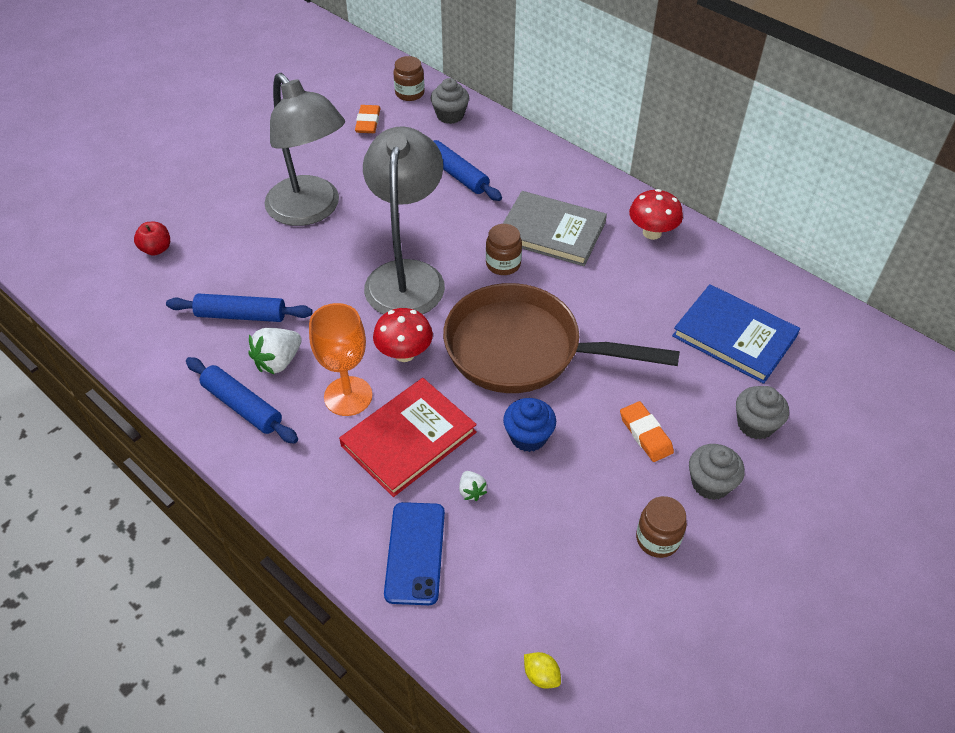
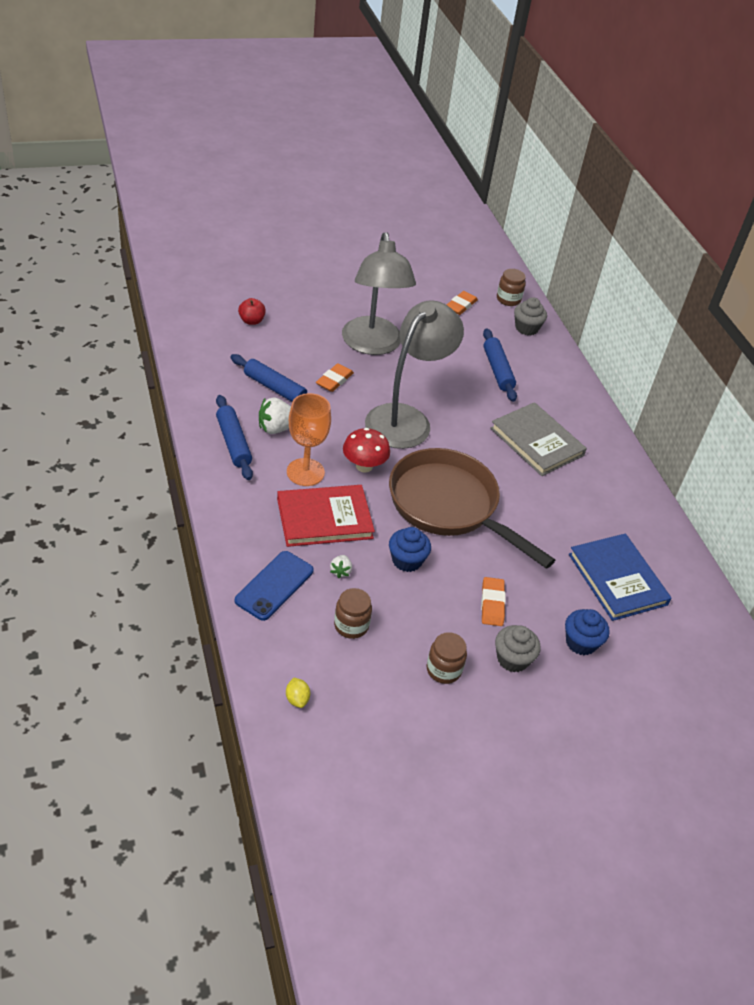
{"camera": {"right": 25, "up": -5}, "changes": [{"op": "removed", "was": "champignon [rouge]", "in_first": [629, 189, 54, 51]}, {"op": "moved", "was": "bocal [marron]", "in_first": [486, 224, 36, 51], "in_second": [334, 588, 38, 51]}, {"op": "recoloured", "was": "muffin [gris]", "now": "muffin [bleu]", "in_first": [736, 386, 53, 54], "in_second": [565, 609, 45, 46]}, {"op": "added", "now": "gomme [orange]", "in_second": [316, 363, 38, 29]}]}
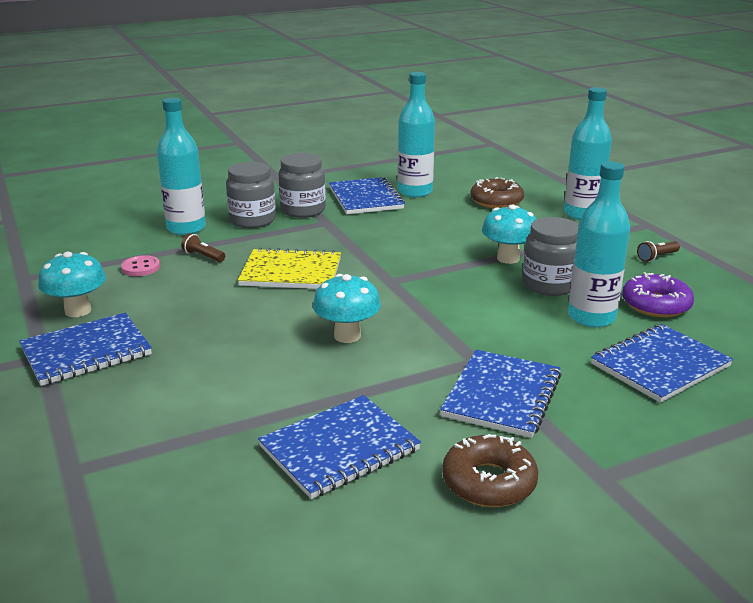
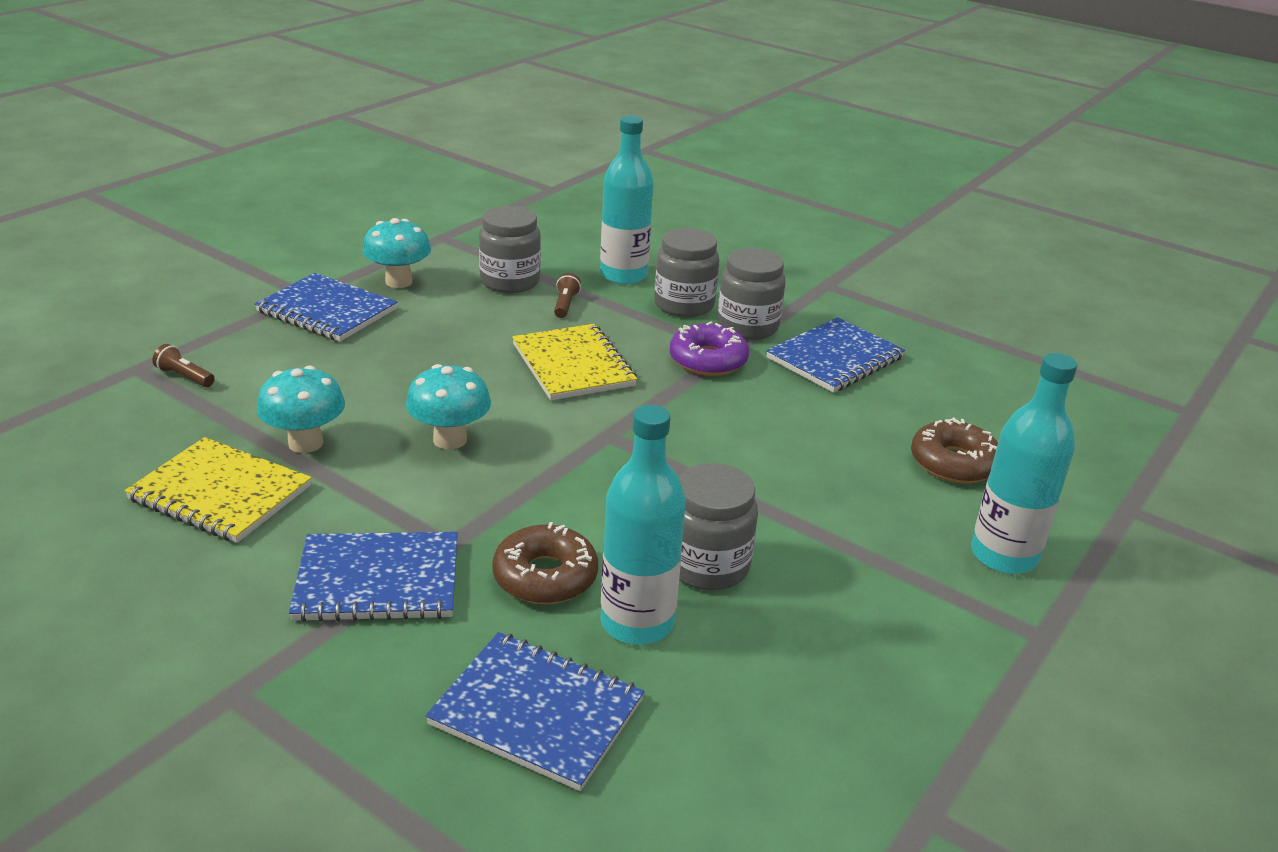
{"camera": {"right": 60, "up": 5}, "changes": [{"op": "removed", "was": "bouteille [turquoise]", "in_first": [397, 72, 38, 125]}, {"op": "moved", "was": "champignon [turquoise]", "in_first": [482, 205, 55, 59], "in_second": [257, 366, 88, 87]}, {"op": "moved", "was": "lampe de poche [marron]", "in_first": [637, 241, 43, 21], "in_second": [152, 344, 63, 43]}, {"op": "replaced", "was": "bouton [rose]", "now": "bocal [gris]", "in_first": [121, 255, 39, 21], "in_second": [479, 206, 62, 87]}, {"op": "moved", "was": "beignet [violet]", "in_first": [622, 272, 72, 46], "in_second": [670, 321, 79, 55]}, {"op": "recoloured", "was": "carnet [bleu]", "now": "carnet [jaune]", "in_first": [258, 395, 163, 104], "in_second": [125, 437, 187, 106]}, {"op": "moved", "was": "beignet [marron]", "in_first": [442, 434, 96, 73], "in_second": [492, 522, 106, 82]}]}
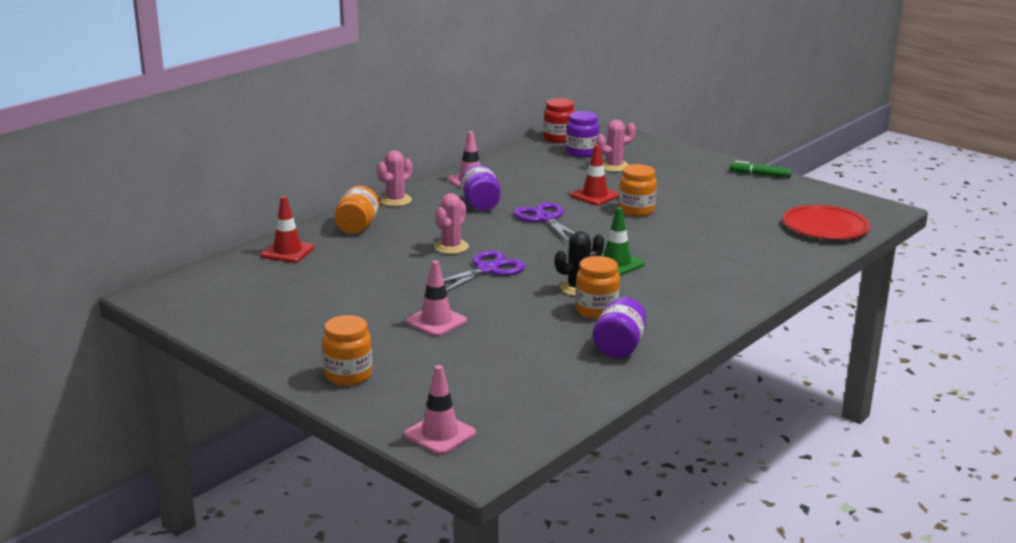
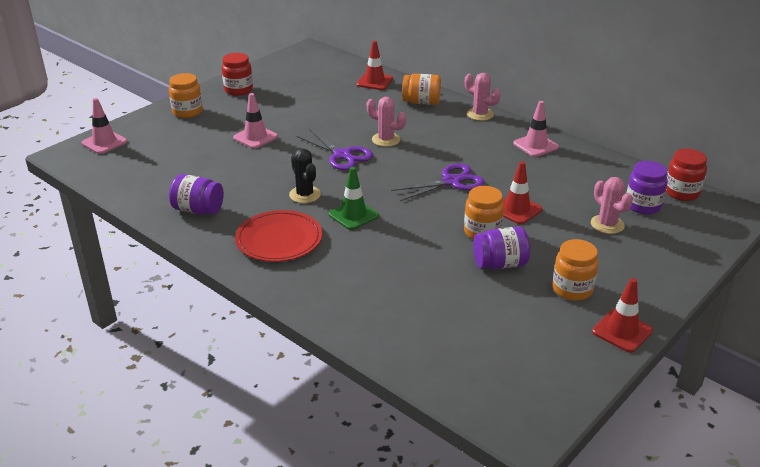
{"camera": {"right": 90, "up": 10}, "changes": [{"op": "replaced", "was": "feutre [vert]", "now": "cône de chantier [rouge]", "in_first": [730, 161, 62, 17], "in_second": [592, 278, 61, 75]}, {"op": "moved", "was": "bocal [violet]", "in_first": [460, 165, 40, 46], "in_second": [473, 226, 57, 43]}, {"op": "moved", "was": "assiette [rouge]", "in_first": [783, 205, 87, 35], "in_second": [235, 210, 87, 52]}, {"op": "moved", "was": "bocal [orange]", "in_first": [575, 256, 45, 63], "in_second": [552, 239, 47, 62]}, {"op": "added", "now": "bocal [rouge]", "in_second": [222, 53, 31, 43]}]}
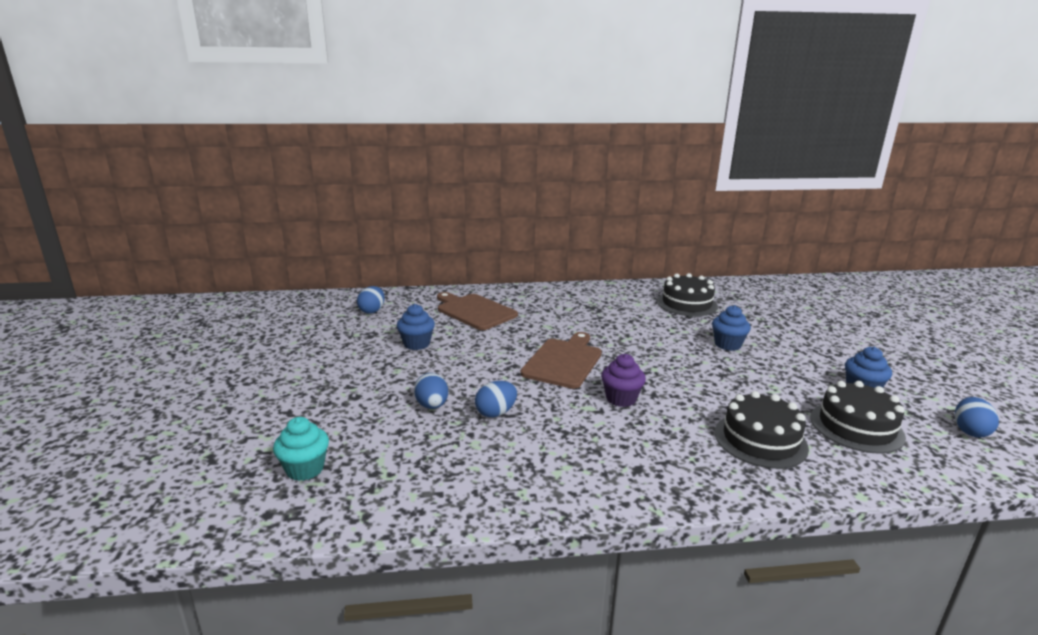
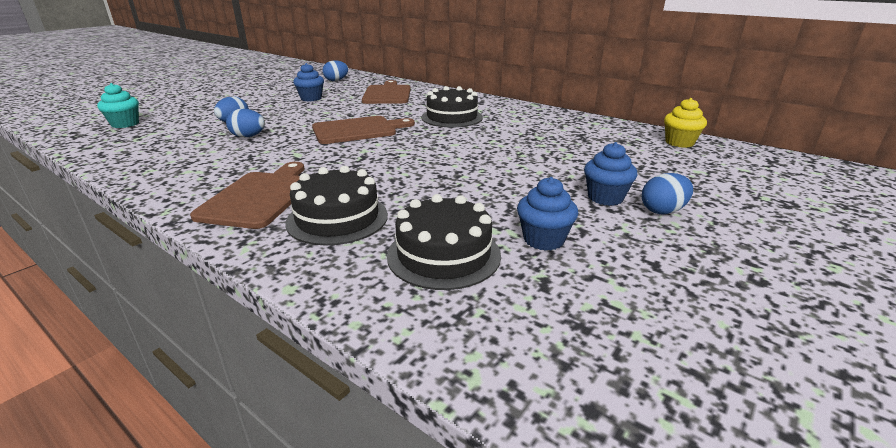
{"camera": {"right": 45, "up": 5}, "changes": [{"op": "moved", "was": "gâteau [noir]", "in_first": [657, 273, 61, 44], "in_second": [421, 86, 62, 41]}, {"op": "moved", "was": "muffin [bleu]", "in_first": [712, 305, 39, 46], "in_second": [584, 142, 53, 64]}, {"op": "removed", "was": "muffin [violet]", "in_first": [601, 354, 45, 53]}, {"op": "moved", "was": "œuf [bleu]", "in_first": [955, 397, 44, 41], "in_second": [642, 173, 51, 41]}, {"op": "added", "now": "muffin [jaune]", "in_second": [664, 98, 43, 50]}, {"op": "added", "now": "planche à découper [marron]", "in_second": [190, 162, 115, 67]}]}
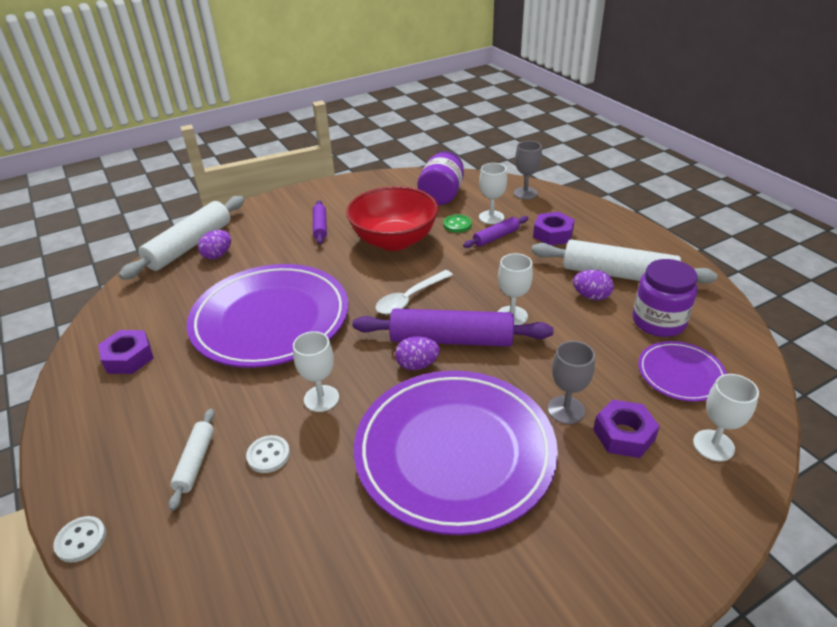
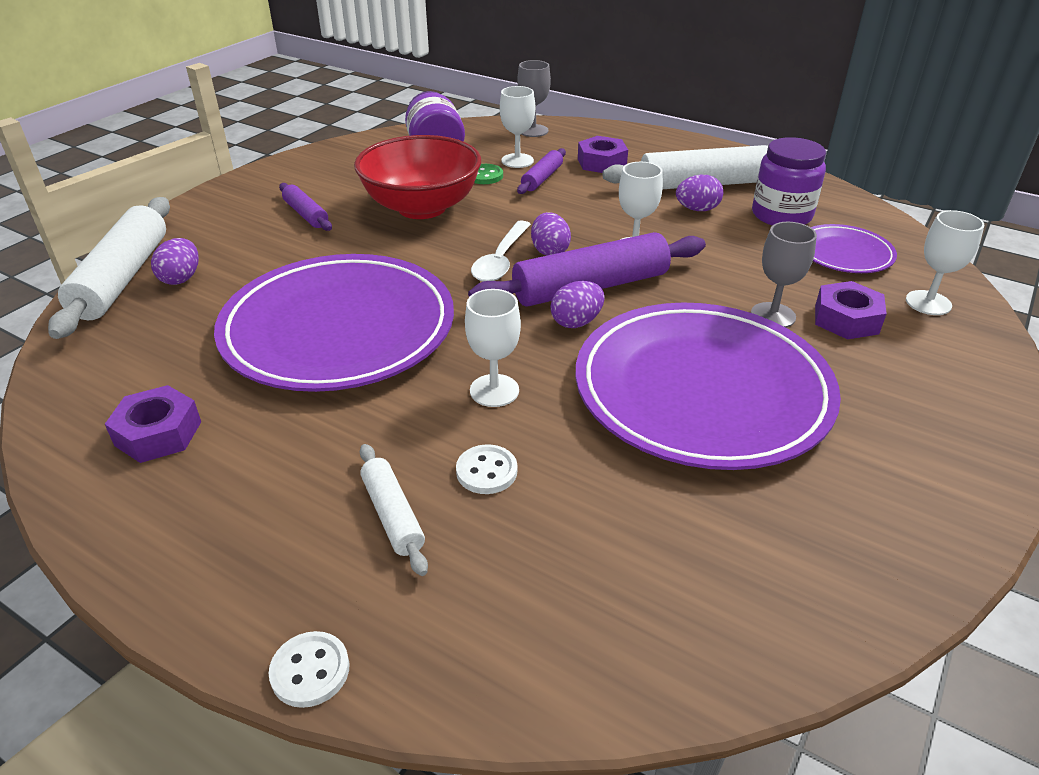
{"camera": {"right": -30, "up": 0}, "changes": [{"op": "added", "now": "œuf [violet]", "in_second": [531, 212, 40, 44]}]}
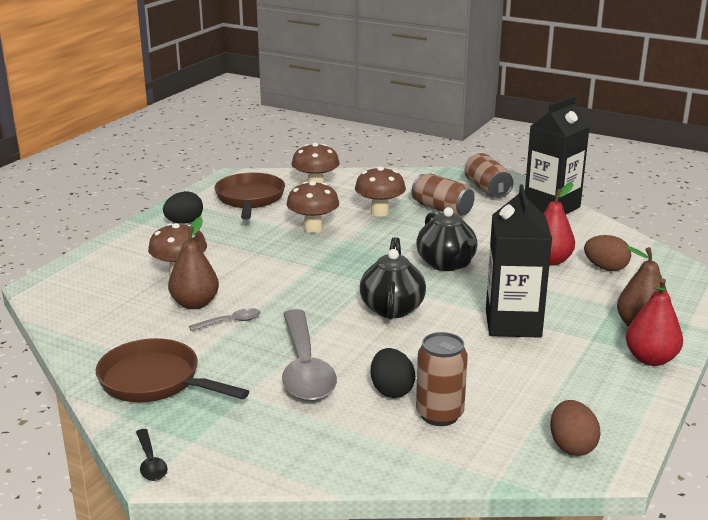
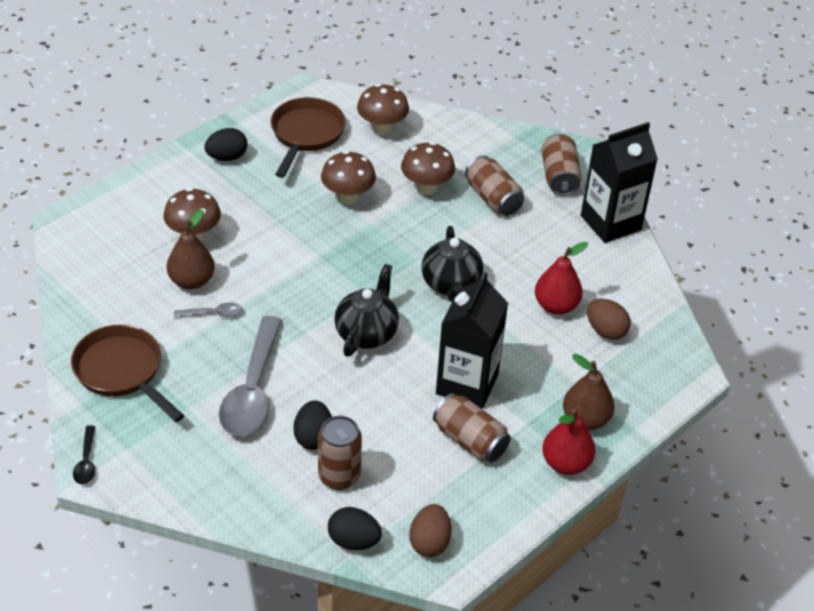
{"camera": {"right": 15, "up": 20}, "changes": [{"op": "added", "now": "canette [marron]", "in_second": [433, 393, 78, 69]}, {"op": "added", "now": "œuf [noir]", "in_second": [328, 507, 54, 43]}]}
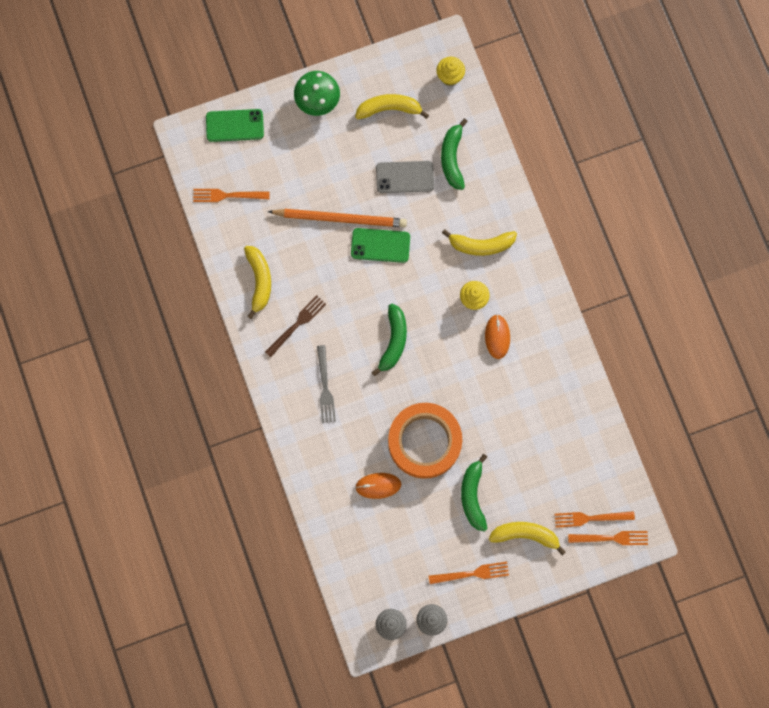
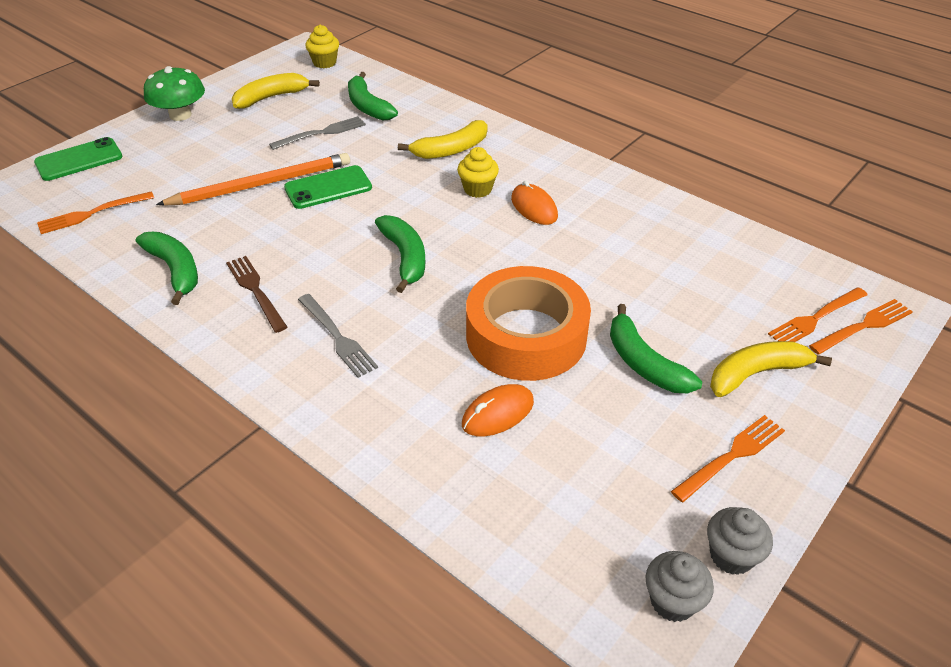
{"camera": {"right": -30, "up": -35}, "changes": [{"op": "replaced", "was": "téléphone [gris]", "now": "fourchette [gris]", "in_first": [376, 161, 58, 32], "in_second": [269, 116, 97, 34]}, {"op": "recoloured", "was": "banane [jaune]", "now": "banane [vert]", "in_first": [244, 246, 27, 73], "in_second": [136, 232, 62, 73]}, {"op": "turned", "was": "fourchette [marron]", "in_first": [265, 295, 61, 62], "in_second": [226, 256, 61, 77], "clockwise": -45}]}
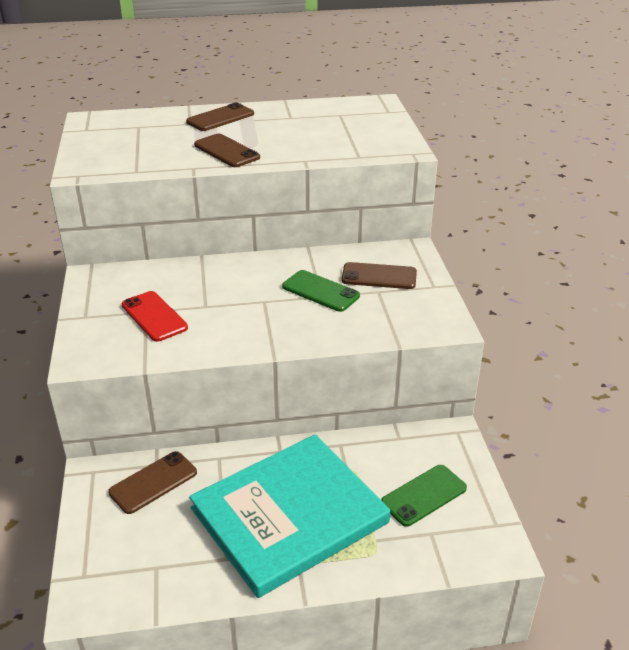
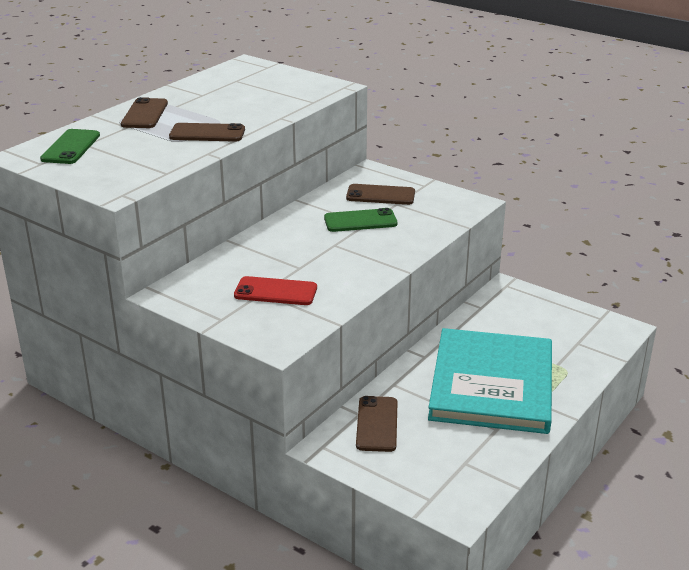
{"camera": {"right": -45, "up": -5}, "changes": [{"op": "turned", "was": "téléphone [marron]", "in_first": [341, 262, 76, 27], "in_second": [346, 184, 69, 21], "clockwise": 45}, {"op": "moved", "was": "téléphone [vert]", "in_first": [381, 465, 86, 62], "in_second": [40, 129, 60, 35]}]}
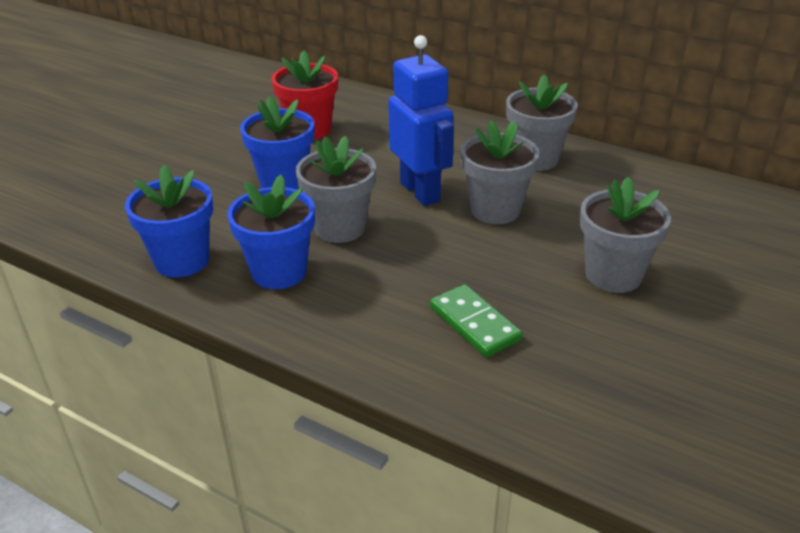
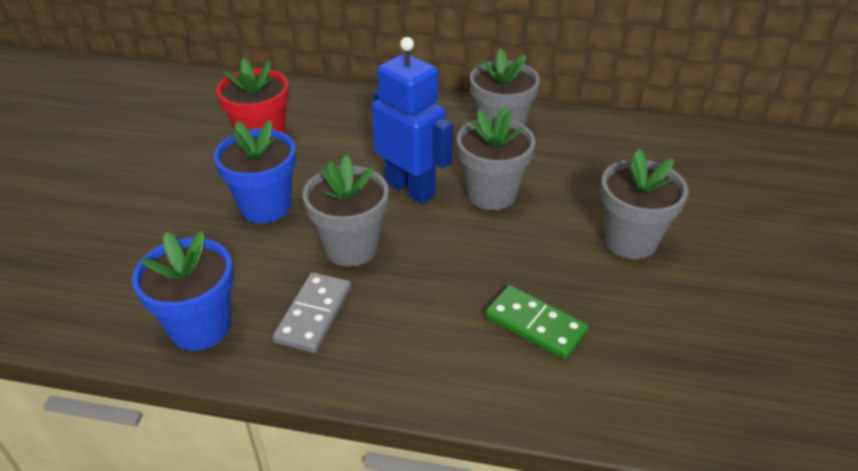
{"camera": {"right": -20, "up": 5}, "changes": [{"op": "replaced", "was": "pot de fleurs [bleu]", "now": "domino [gris]", "in_first": [227, 175, 88, 114], "in_second": [273, 272, 78, 81]}]}
